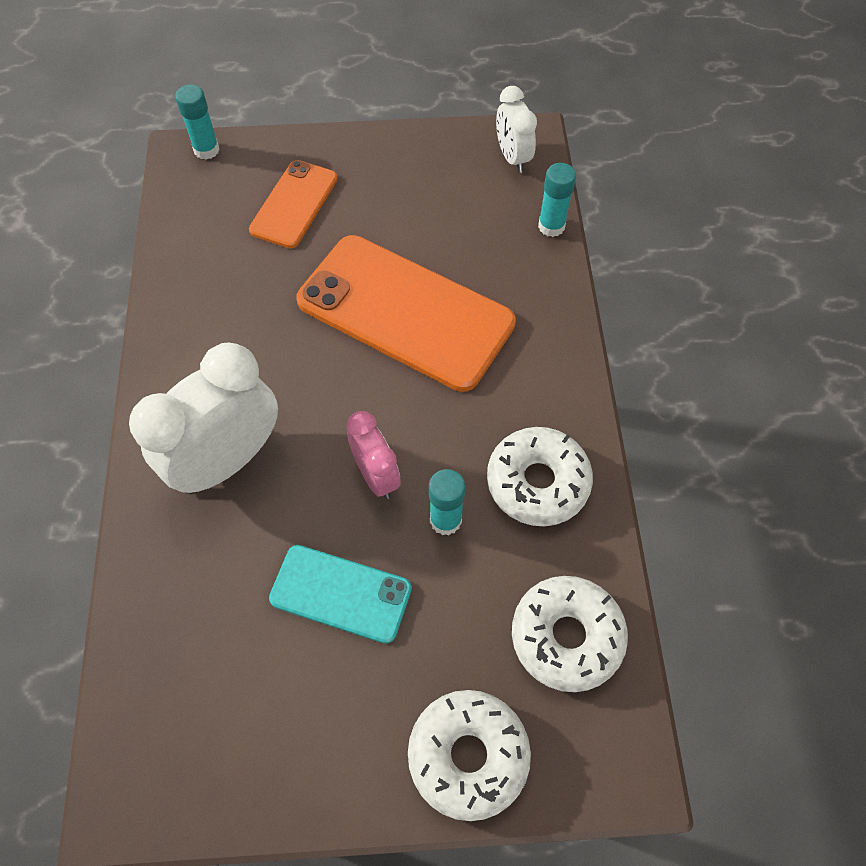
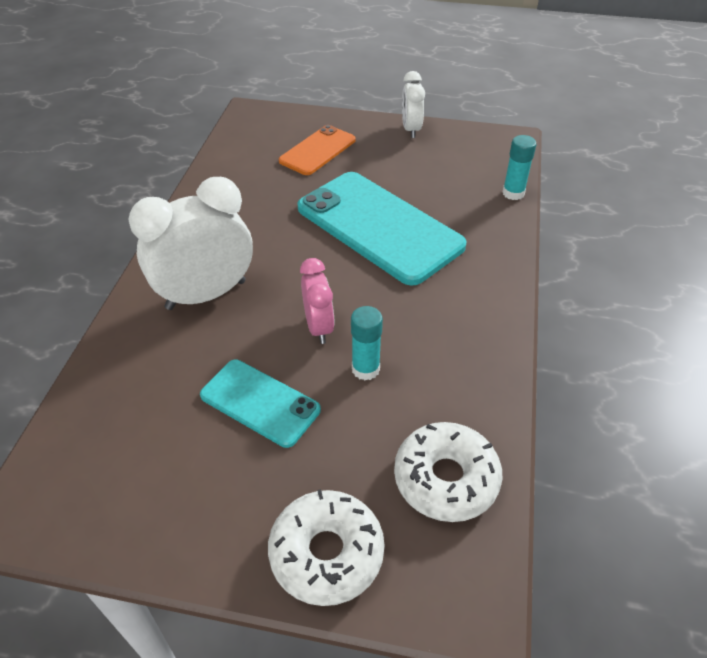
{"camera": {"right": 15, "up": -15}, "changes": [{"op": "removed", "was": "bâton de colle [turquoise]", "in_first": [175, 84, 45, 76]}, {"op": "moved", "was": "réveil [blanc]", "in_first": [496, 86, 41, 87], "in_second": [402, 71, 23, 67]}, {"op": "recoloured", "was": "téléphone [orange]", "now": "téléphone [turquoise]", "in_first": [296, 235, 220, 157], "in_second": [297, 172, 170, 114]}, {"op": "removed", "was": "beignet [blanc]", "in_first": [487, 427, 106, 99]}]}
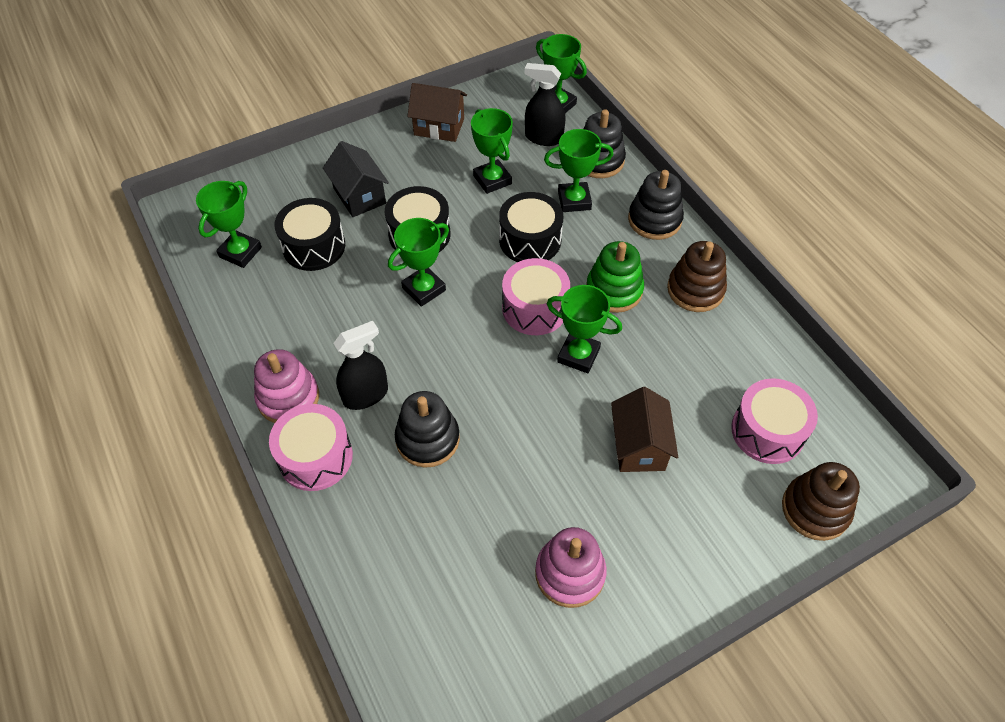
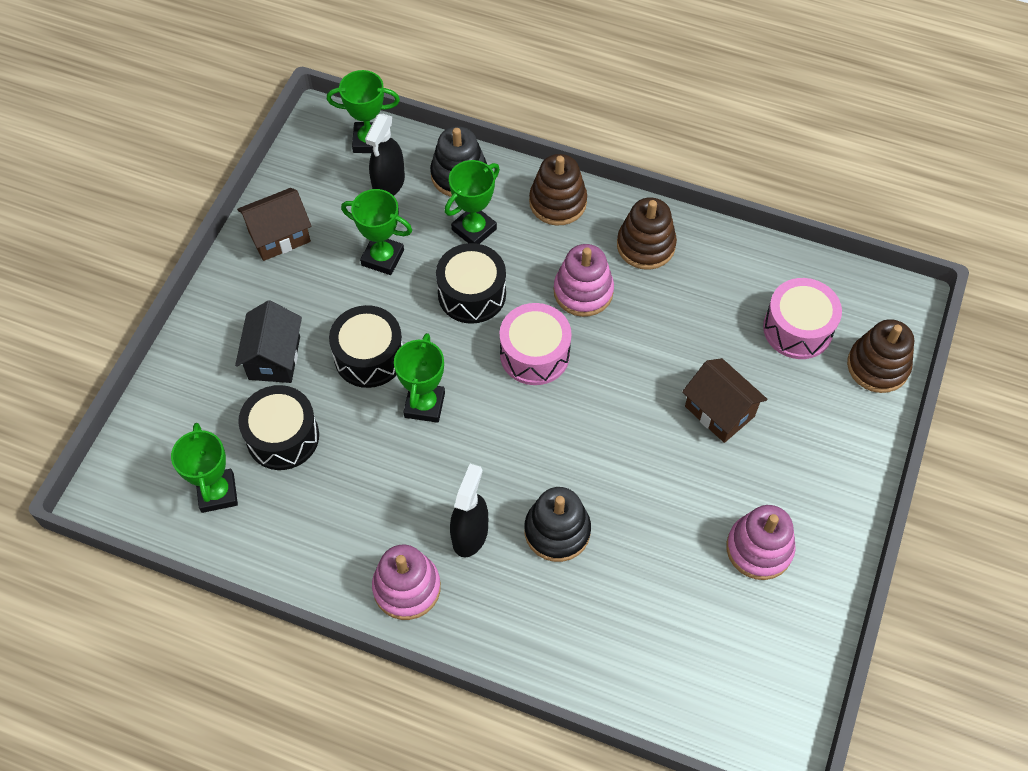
{"camera": {"right": -40, "up": 5}, "changes": [{"op": "turned", "was": "vaporisateur [noir]", "in_first": [525, 63, 41, 83], "in_second": [365, 114, 40, 82], "clockwise": -45}, {"op": "turned", "was": "maison [noir]", "in_first": [323, 141, 66, 76], "in_second": [235, 300, 67, 83], "clockwise": 75}, {"op": "recoloured", "was": "jouet à empiler [noir]", "now": "jouet à empiler [marron]", "in_first": [628, 170, 56, 70], "in_second": [529, 154, 58, 72]}, {"op": "recoloured", "was": "jouet à empiler [vert]", "now": "jouet à empiler [rose]", "in_first": [586, 241, 58, 72], "in_second": [554, 244, 60, 73]}, {"op": "removed", "was": "trophée [vert]", "in_first": [547, 285, 75, 88]}, {"op": "removed", "was": "tambour [rose]", "in_first": [269, 404, 84, 87]}]}
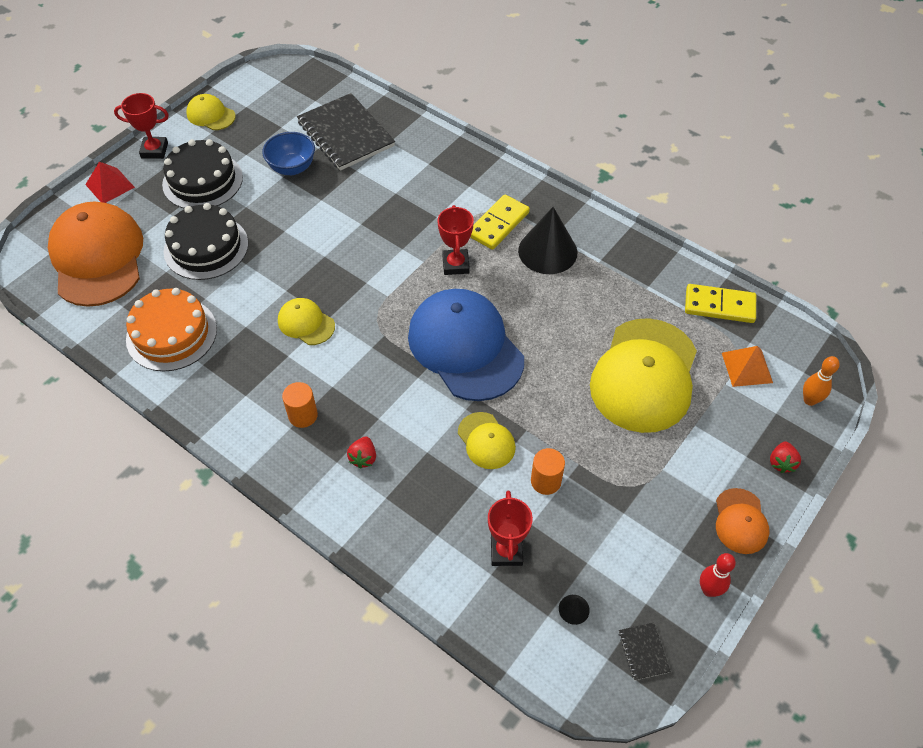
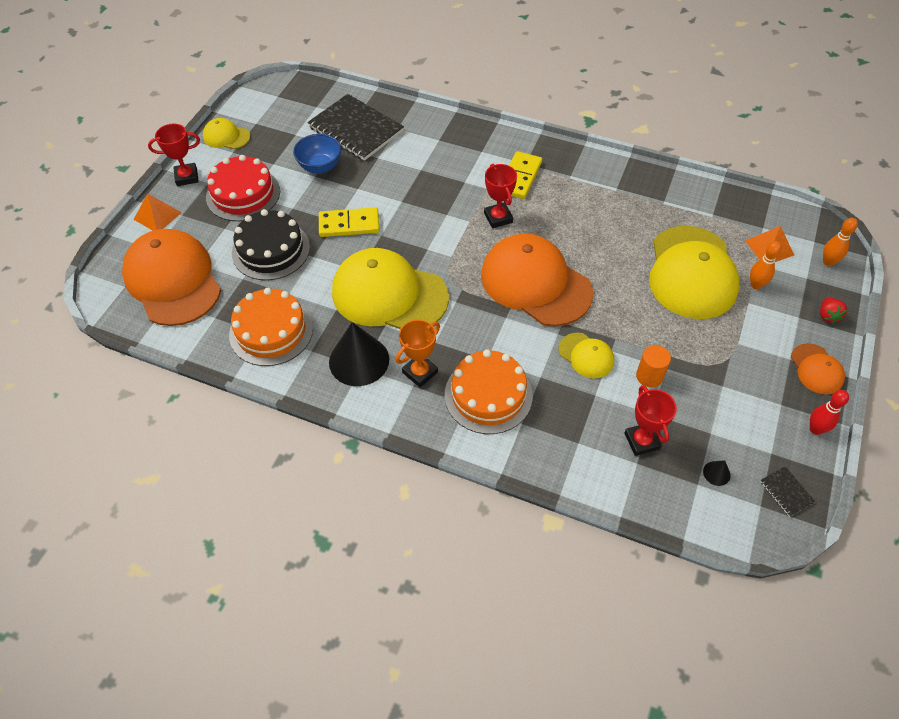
{"camera": {"right": -15, "up": 0}, "changes": [{"op": "recoloured", "was": "gâteau [noir]", "now": "gâteau [rouge]", "in_first": [162, 139, 81, 70], "in_second": [206, 155, 74, 66]}, {"op": "recoloured", "was": "pyramide [rouge]", "now": "pyramide [orange]", "in_first": [85, 162, 50, 41], "in_second": [133, 194, 49, 37]}, {"op": "moved", "was": "cône [noir]", "in_first": [518, 207, 59, 67], "in_second": [329, 322, 60, 64]}, {"op": "moved", "was": "domino [jaune]", "in_first": [685, 284, 71, 39], "in_second": [319, 207, 60, 30]}, {"op": "recoloured", "was": "casquette [bleu]", "now": "casquette [orange]", "in_first": [408, 289, 116, 112], "in_second": [481, 233, 112, 93]}, {"op": "resized", "was": "casquette [jaune]", "in_first": [278, 298, 57, 47], "in_second": [332, 248, 117, 81], "ratio": 2.13}, {"op": "replaced", "was": "cylindre [orange]", "now": "trophée [orange]", "in_first": [282, 382, 36, 46], "in_second": [395, 320, 45, 67]}, {"op": "replaced", "was": "fraise [rouge]", "now": "gâteau [orange]", "in_first": [347, 436, 29, 33], "in_second": [445, 350, 88, 84]}, {"op": "added", "now": "quille [orange]", "in_second": [750, 241, 32, 48]}]}
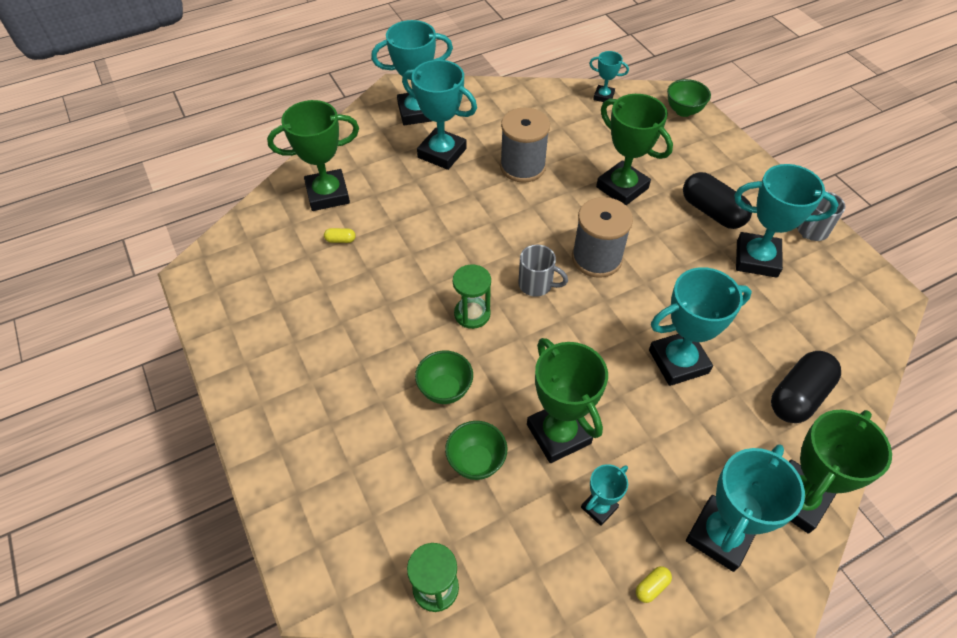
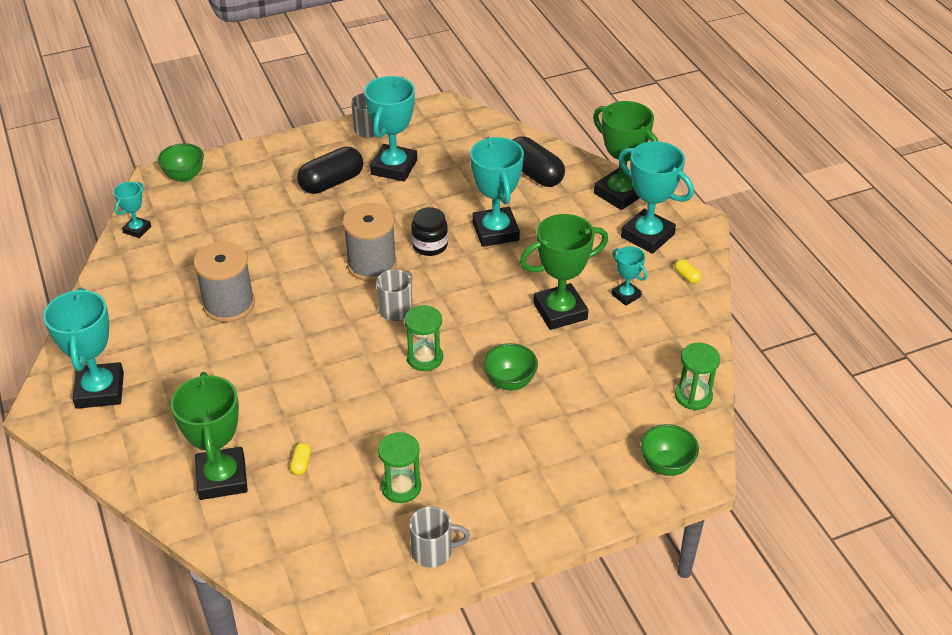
{"camera": {"right": -85, "up": -10}, "changes": [{"op": "removed", "was": "trophée [turquoise]", "in_first": [402, 60, 75, 110]}, {"op": "removed", "was": "trophée [vert]", "in_first": [596, 94, 77, 111]}, {"op": "moved", "was": "bol [vert]", "in_first": [445, 421, 62, 59], "in_second": [641, 424, 58, 52]}, {"op": "added", "now": "bocal [noir]", "in_second": [411, 207, 37, 49]}, {"op": "added", "now": "sablier [vert]", "in_second": [378, 432, 43, 71]}, {"op": "added", "now": "tasse [gris]", "in_second": [409, 506, 61, 62]}]}
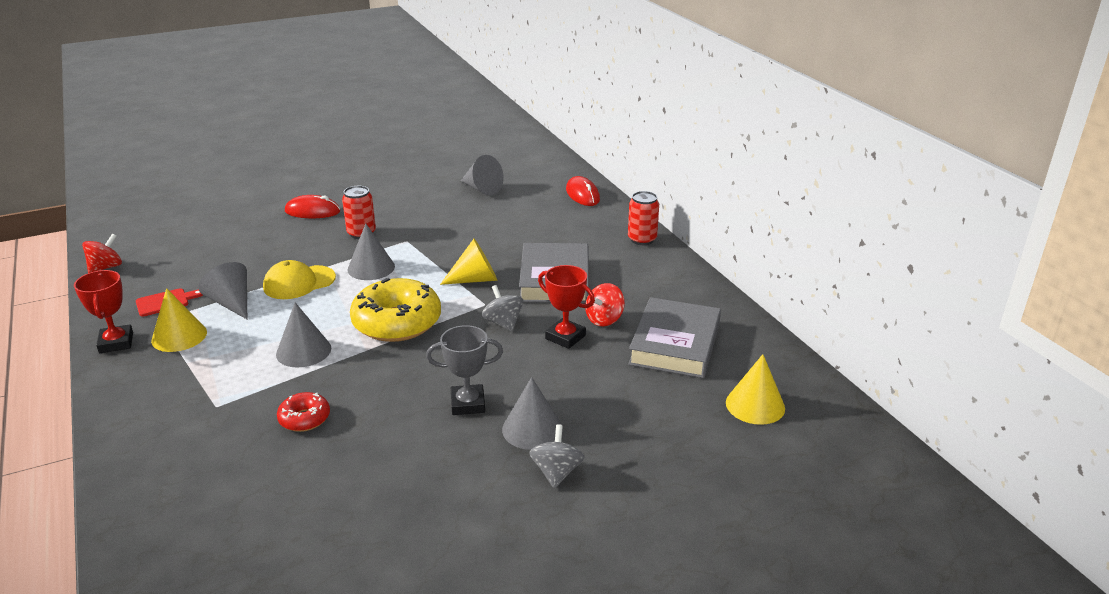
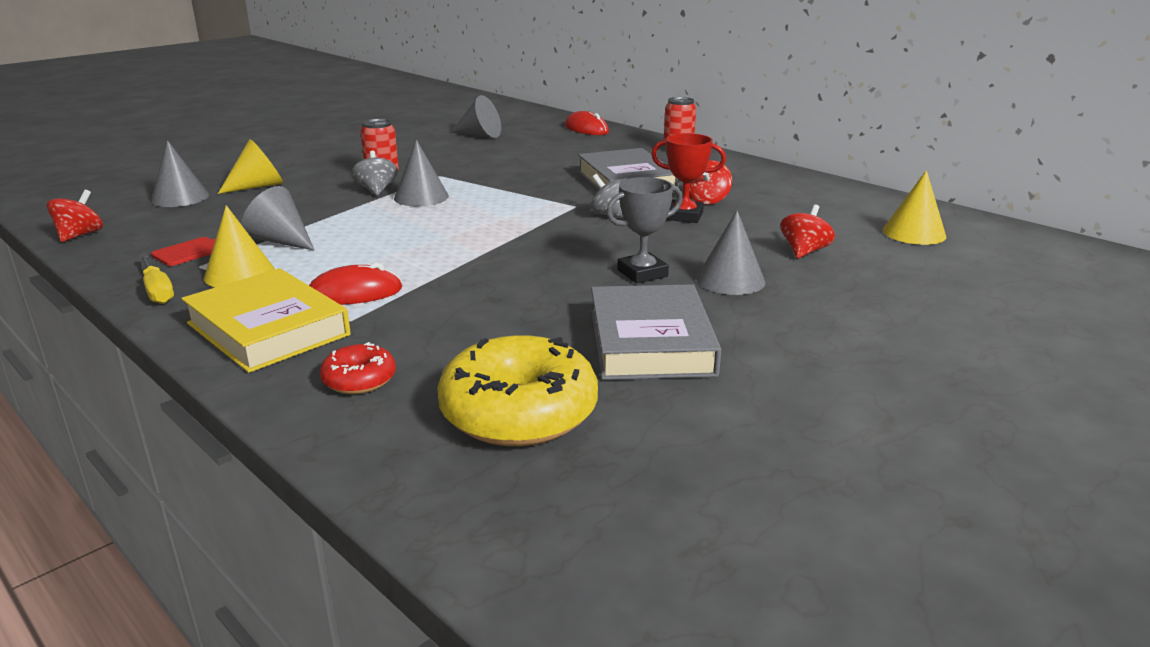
{"camera": {"right": -20, "up": -5}, "changes": [{"op": "moved", "was": "souris [rouge]", "in_first": [285, 195, 55, 23], "in_second": [309, 262, 93, 43]}, {"op": "moved", "was": "cône [jaune]", "in_first": [440, 239, 57, 46], "in_second": [218, 139, 65, 55]}, {"op": "removed", "was": "casquette [jaune]", "in_first": [263, 260, 73, 39]}, {"op": "replaced", "was": "trophée [rouge]", "now": "tournevis [jaune]", "in_first": [74, 270, 59, 83], "in_second": [139, 253, 35, 51]}, {"op": "moved", "was": "beignet [jaune]", "in_first": [350, 278, 91, 64], "in_second": [437, 335, 161, 111]}, {"op": "moved", "was": "livre [gris]", "in_first": [628, 297, 93, 81], "in_second": [591, 284, 130, 96]}, {"op": "moved", "was": "cône [gris]", "in_first": [276, 302, 55, 66], "in_second": [151, 140, 58, 67]}, {"op": "moved", "was": "beignet [rouge]", "in_first": [277, 392, 53, 40], "in_second": [320, 342, 76, 52]}, {"op": "moved", "was": "toupie [gris]", "in_first": [529, 424, 56, 64], "in_second": [351, 151, 47, 45]}, {"op": "added", "now": "toupie [rouge]", "in_second": [781, 205, 54, 53]}, {"op": "added", "now": "livre [jaune]", "in_second": [181, 268, 170, 105]}]}
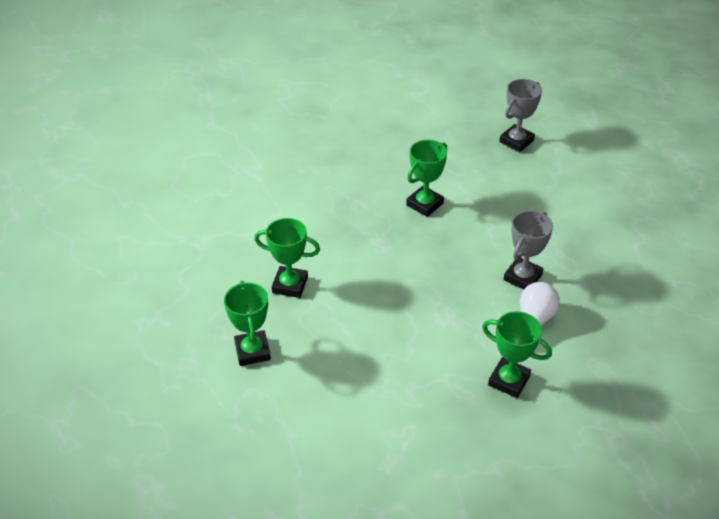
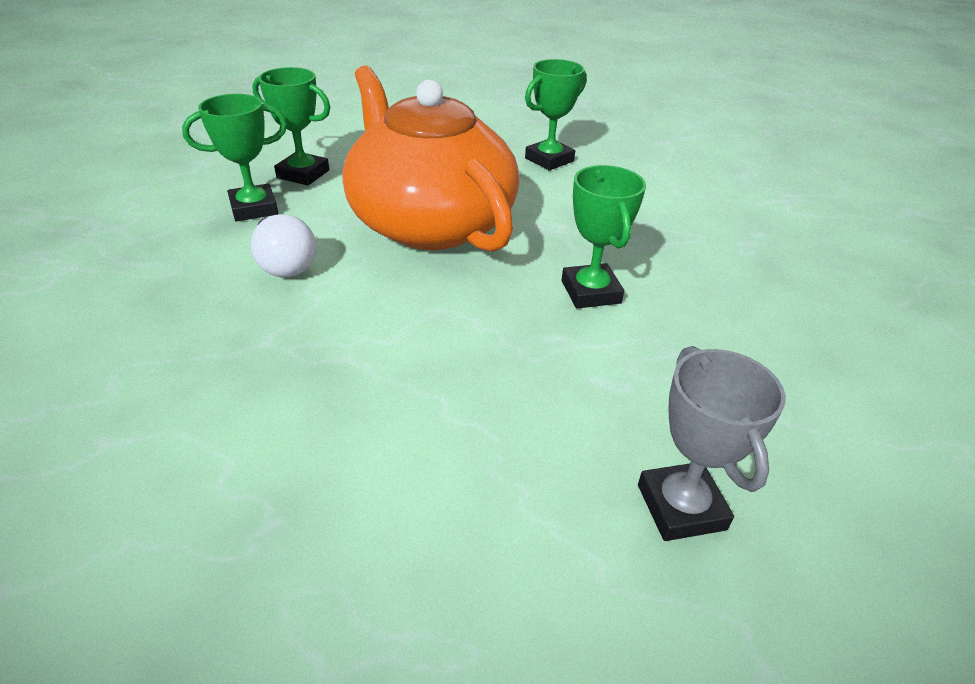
{"camera": {"right": 125, "up": -5}, "changes": [{"op": "removed", "was": "trophée [gris]", "in_first": [503, 210, 50, 80]}, {"op": "moved", "was": "trophée [vert]", "in_first": [224, 281, 47, 85], "in_second": [252, 67, 78, 119]}, {"op": "added", "now": "théière [orange]", "in_second": [342, 65, 177, 187]}]}
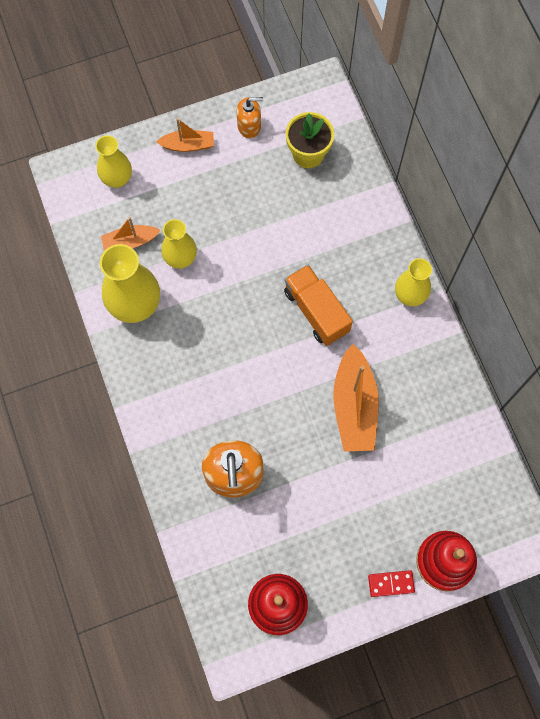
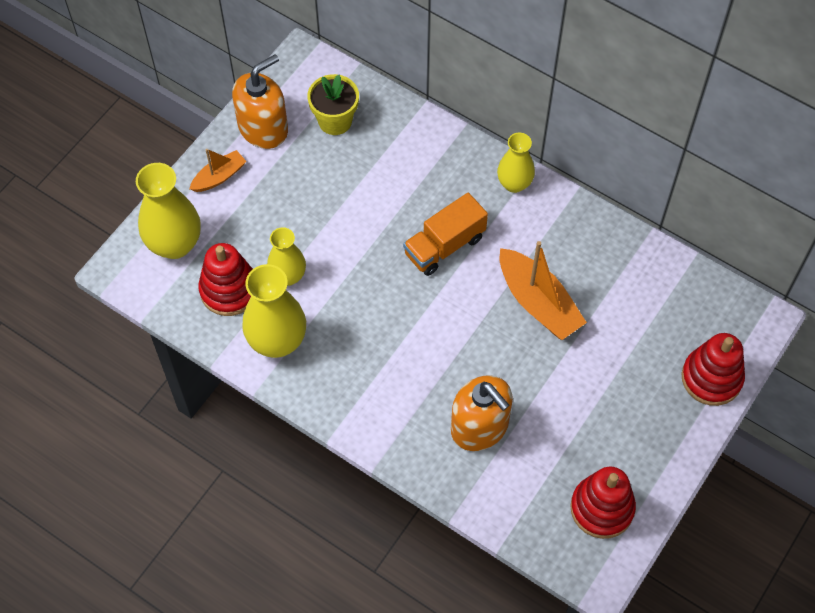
{"camera": {"right": -35, "up": -10}, "changes": [{"op": "resized", "was": "distributeur de savon [orange]", "in_first": [237, 97, 26, 41], "in_second": [232, 54, 56, 95], "ratio": 1.78}, {"op": "resized", "was": "vase [jaune]", "in_first": [96, 135, 36, 53], "in_second": [136, 163, 65, 96], "ratio": 1.6}, {"op": "replaced", "was": "bateau [orange]", "now": "jouet à empiler [rouge]", "in_first": [101, 217, 60, 34], "in_second": [198, 243, 55, 73]}, {"op": "turned", "was": "camion [orange]", "in_first": [284, 265, 69, 81], "in_second": [403, 193, 85, 83], "clockwise": -60}, {"op": "removed", "was": "domino [rouge]", "in_first": [368, 570, 47, 27]}]}
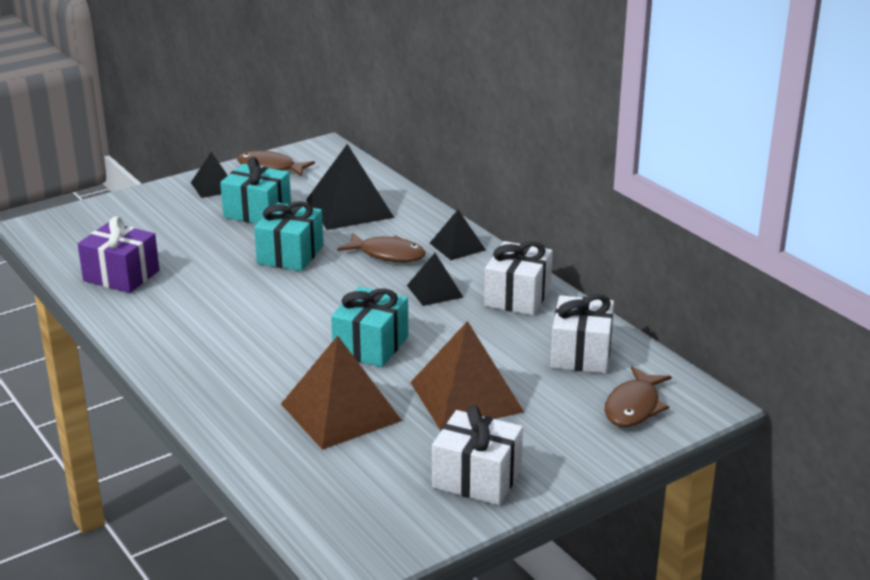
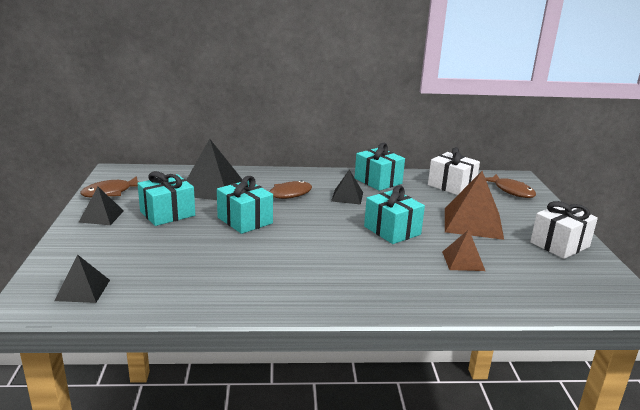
{"camera": {"right": -60, "up": -5}, "changes": [{"op": "moved", "was": "pyramide [noir]", "in_first": [430, 210, 56, 50], "in_second": [55, 255, 55, 48]}, {"op": "removed", "was": "cadeau [violet]", "in_first": [78, 216, 81, 77]}, {"op": "recoloured", "was": "cadeau [blanc]", "now": "cadeau [turquoise]", "in_first": [484, 241, 69, 74], "in_second": [355, 143, 50, 48]}, {"op": "resized", "was": "pyramide [marron]", "in_first": [281, 335, 121, 115], "in_second": [442, 229, 43, 42], "ratio": 0.56}]}
